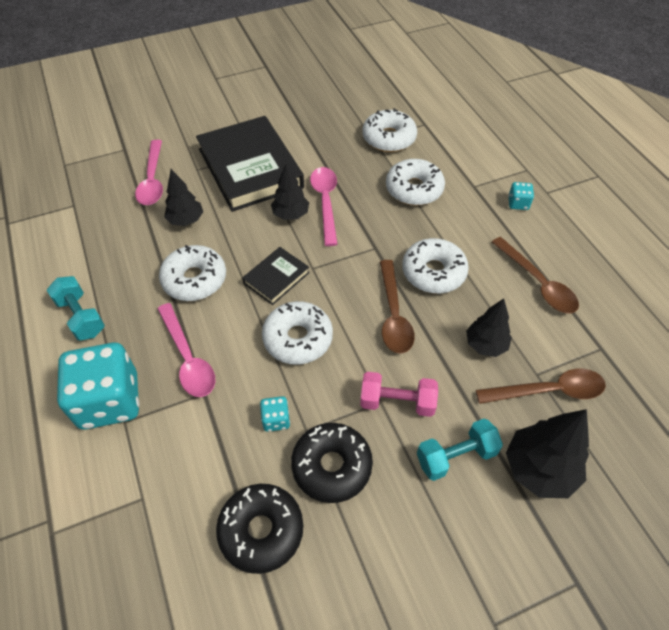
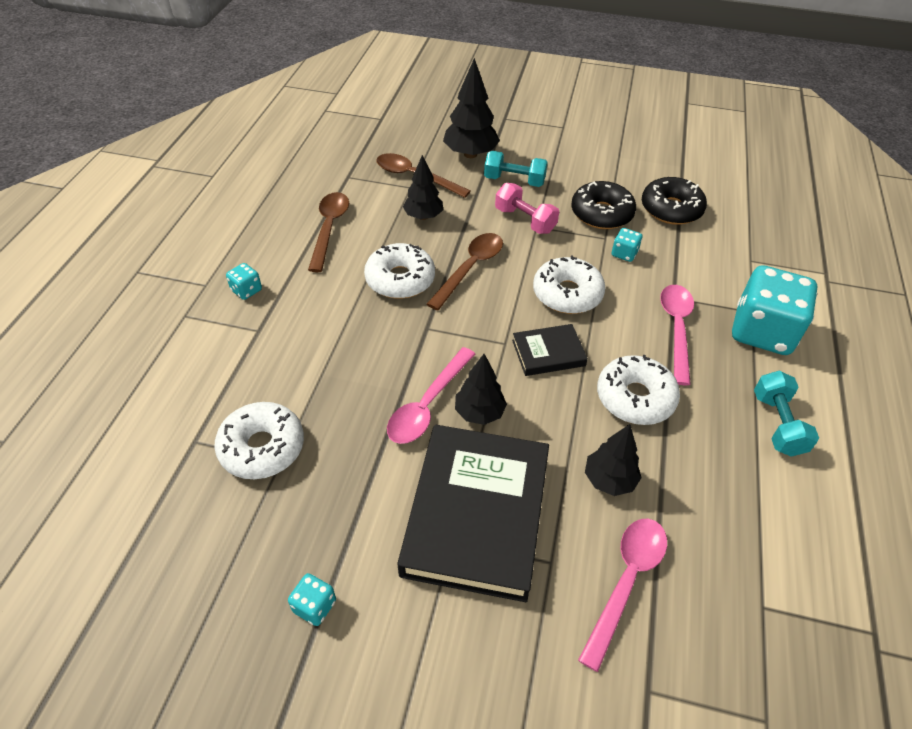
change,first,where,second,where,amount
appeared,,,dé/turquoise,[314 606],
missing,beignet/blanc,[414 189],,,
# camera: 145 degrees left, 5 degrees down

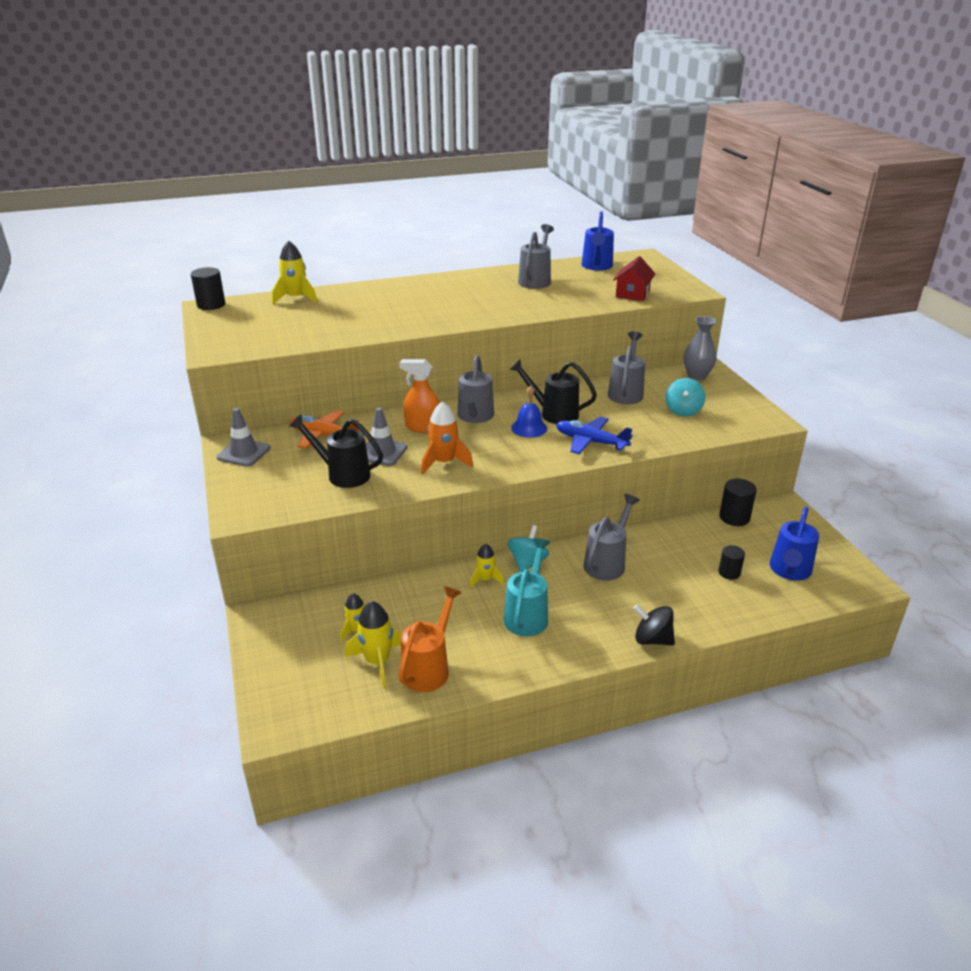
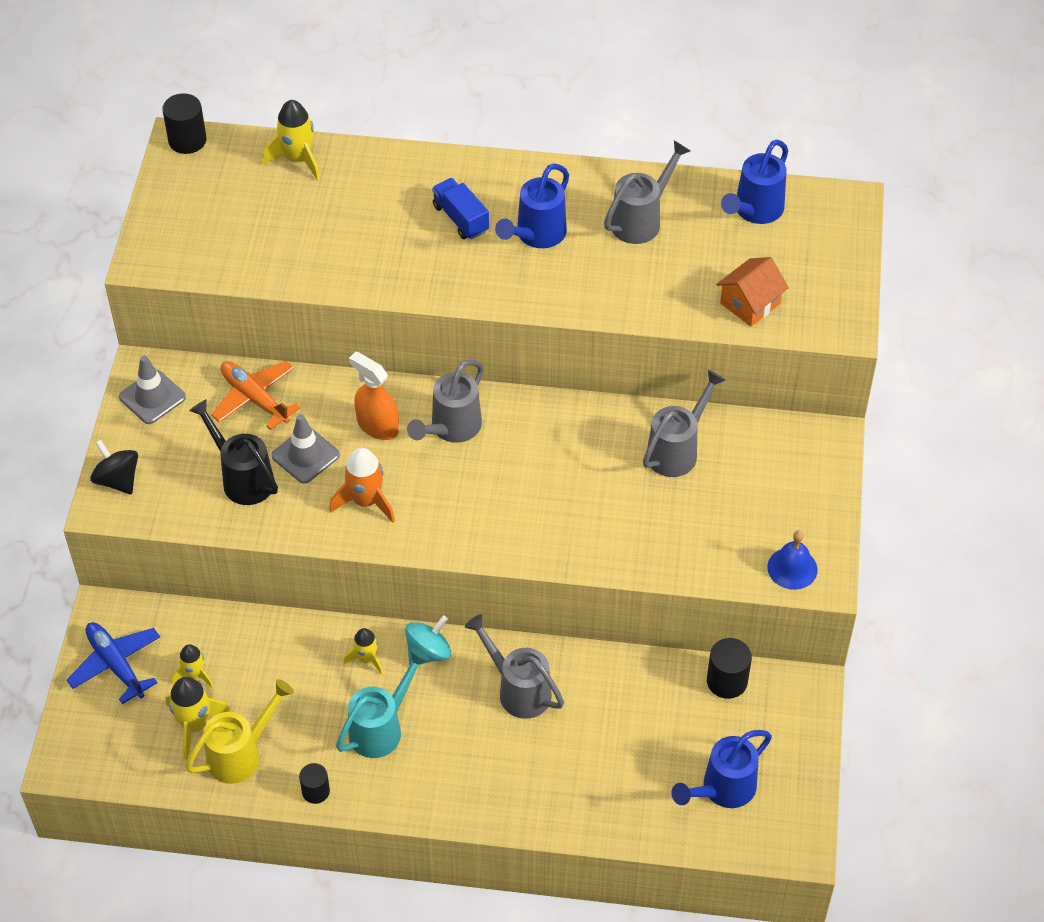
change,first,where,second,where,amount
relocated,avion/bleu,[590 442],,[116 665],
relocated,toupie/noir,[652 639],,[117 480],
colour,arrosoir/orange,[429 668],arrosoir/jaune,[240 754],
relocated,cylindre/noir,[729 572],,[315 791],
appeared,,,camion/bleu,[460 219],
spun,arrosoir/gris,[607 563],,[518 690],105 degrees counterclockwise
appeared,,,arrosoir/bleu,[537 235],
colour,maison/rouge,[632 294],maison/orange,[750 303],
relocated,cloche/bleu,[529 428],,[792 568],
missing,arrosoir/noir,[554 413],,,
missing,toupie/turquoise,[683 411],,,
missing,vase/gris,[697 376],,,
# camera: 25 degrees right, 20 degrees up

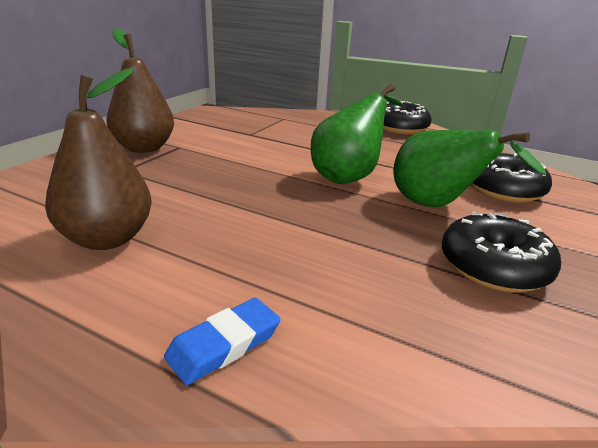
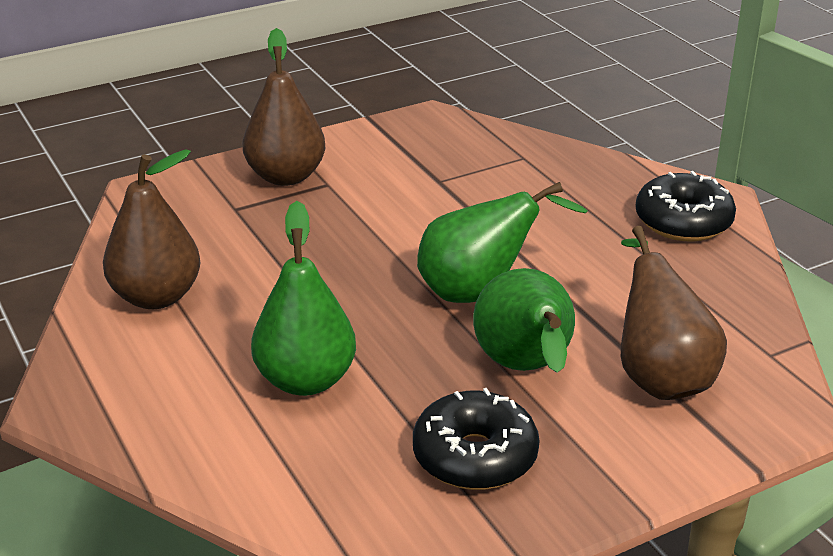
change,first,where,second,where,amount
appeared,,,poire/vert,[305 380],
exchanged,beignet/noir,[503 190],poire/marron,[659 376],
missing,gomme/bleu,[224 344],,,
# camera: 35 degrees right, 5 degrees up

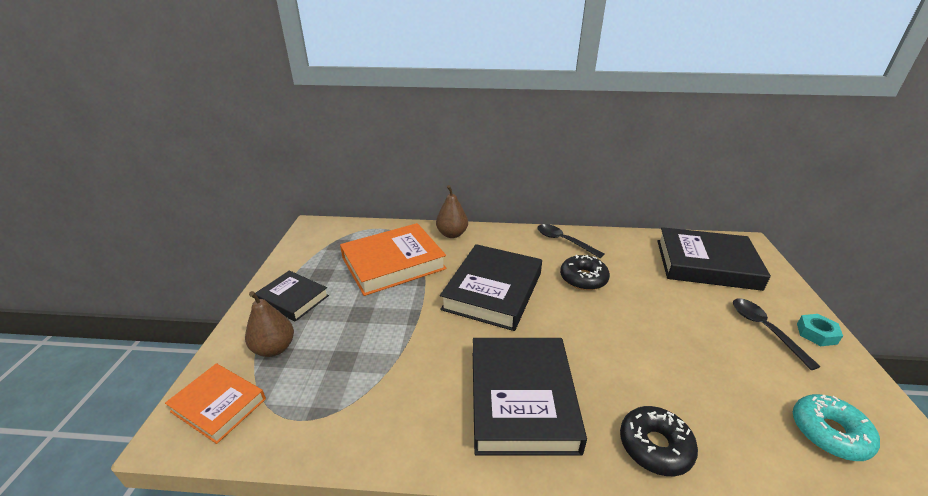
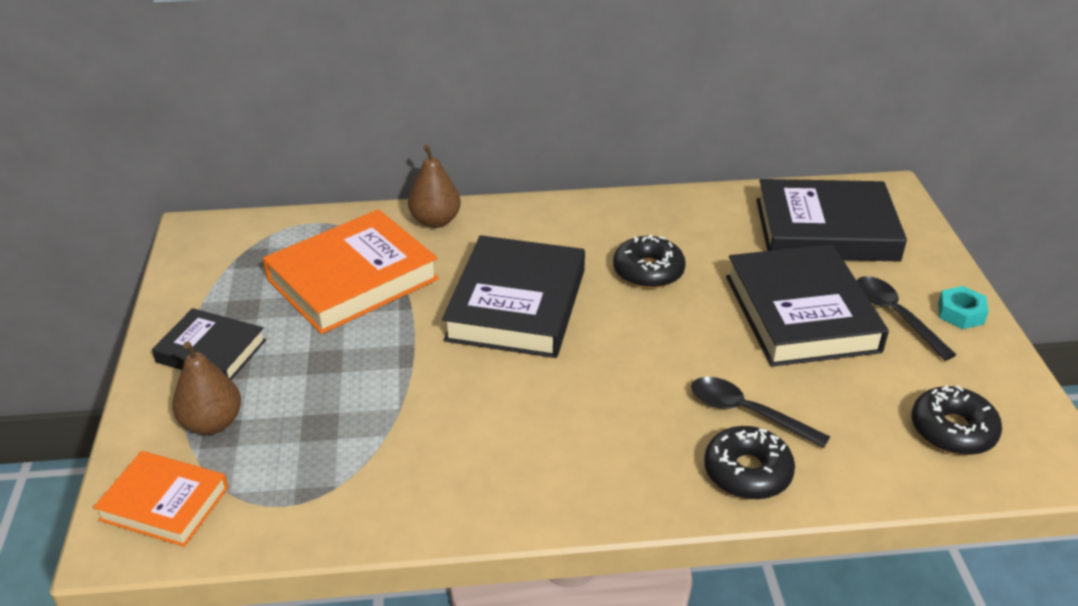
change,first,where,second,where,amount
relocated,cuillère/noir,[564 241],,[747 413],
relocated,livre/noir,[521 399],,[801 313],
colour,beignet/turquoise,[829 433],beignet/noir,[952 430],
# camera: 10 degrees left, 5 degrees up

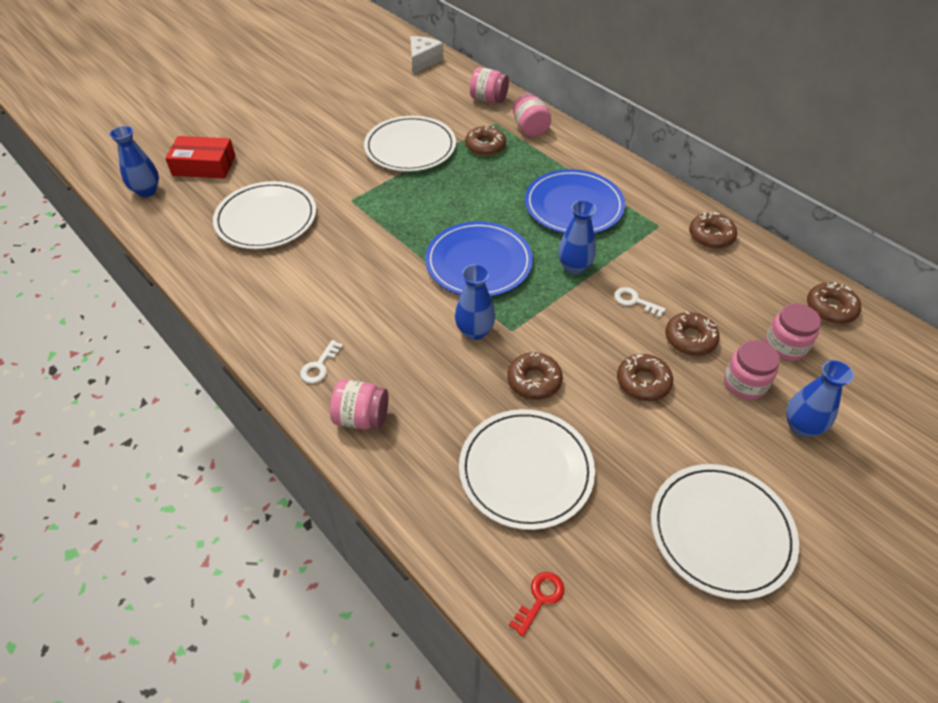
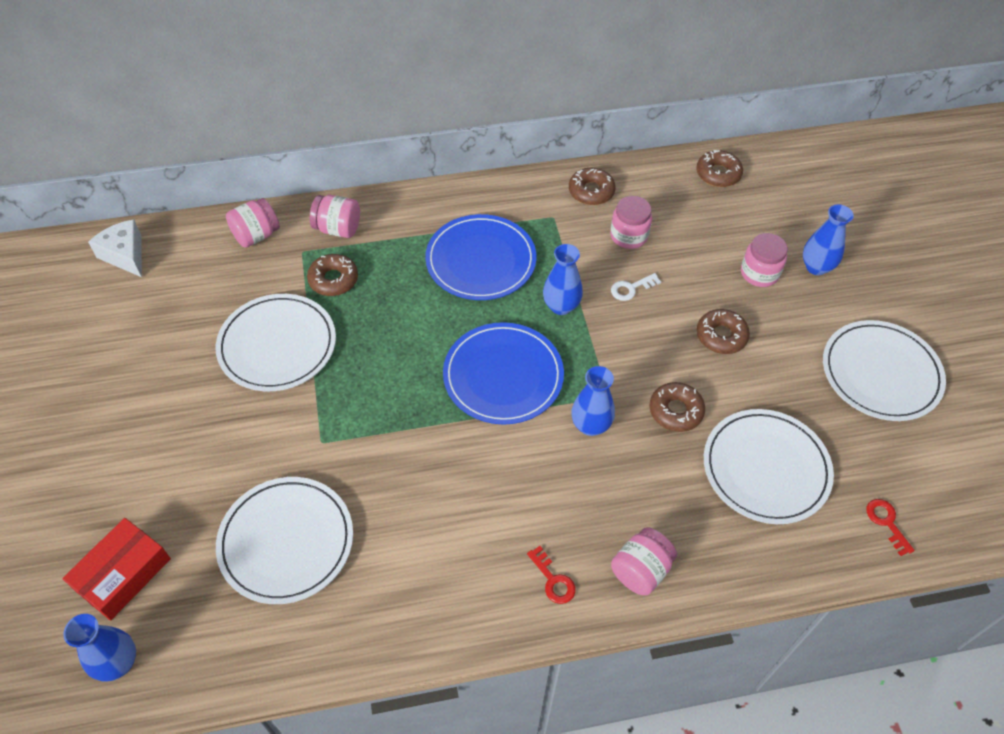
change,first,where,second,where,amount
colour,clé/blanc,[320 366],clé/rouge,[553 580],
relocated,bocal/rose,[785 346],,[628 236],
missing,beignet/marron,[690 339],,,
# camera: 60 degrees left, 5 degrees up

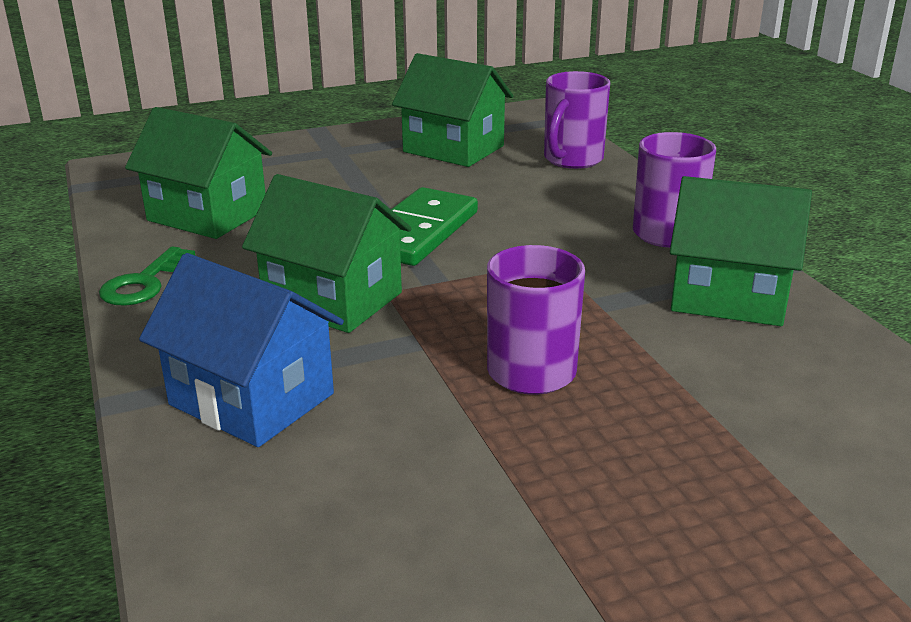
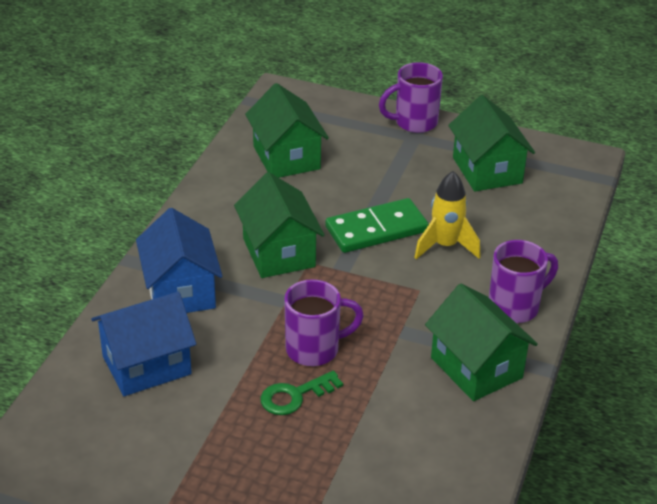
change,first,where,second,where,amount
appeared,,,maison/bleu,[146 365],
relocated,clé/vert,[144 283],,[295 396],
relocated,tasse/violet,[572 160],,[414 122],
appeared,,,fusée/jaune,[445 246],
# camera: 40 degrees right, 10 degrees up

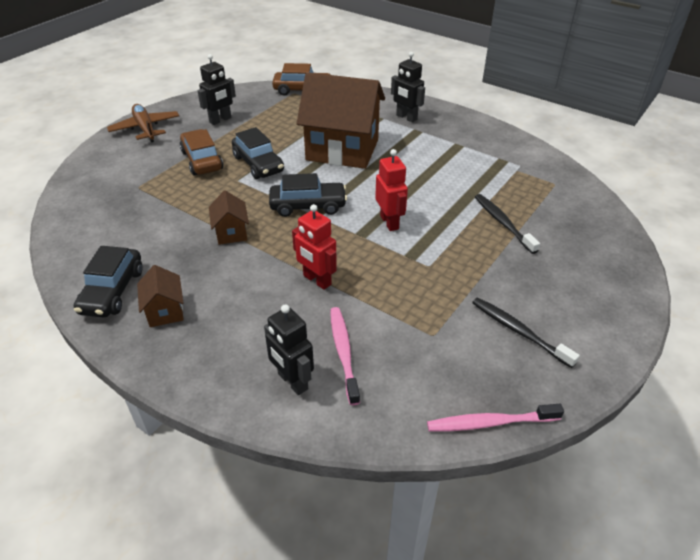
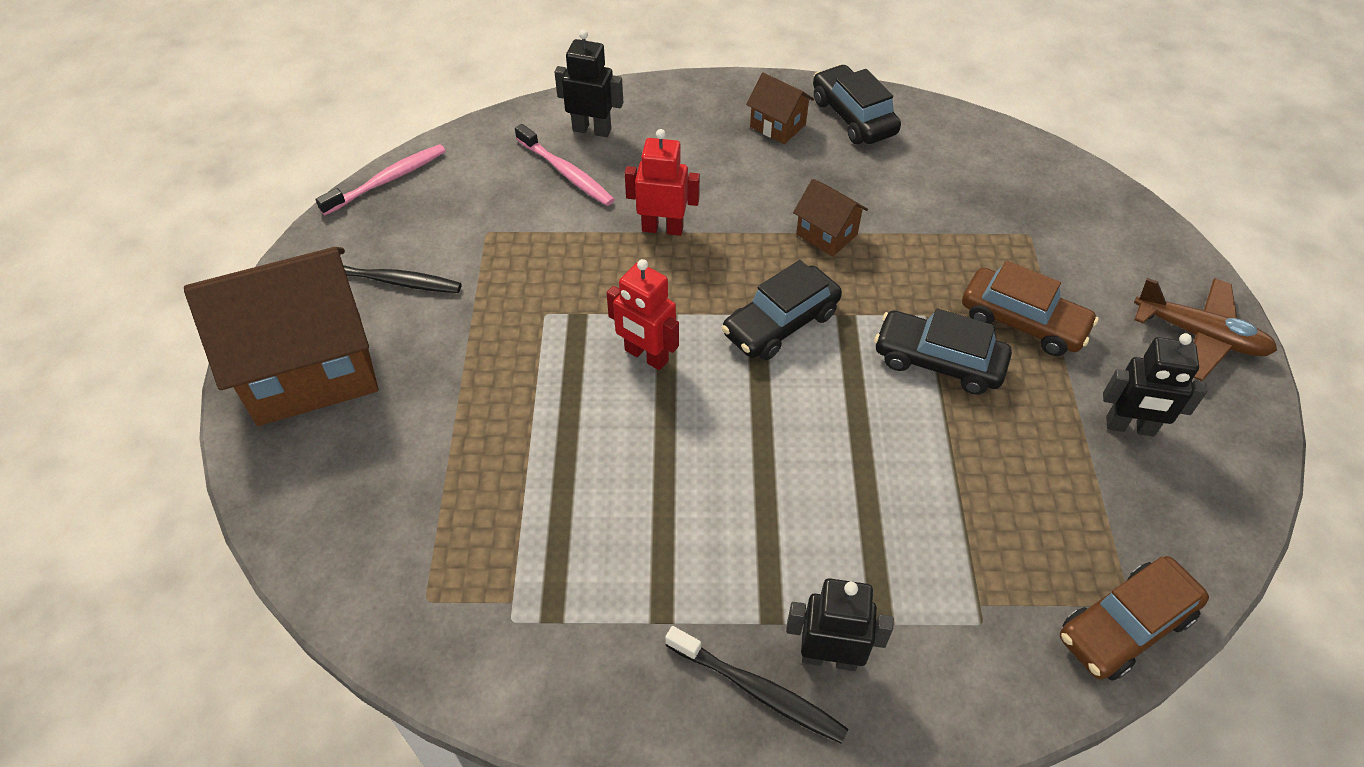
change,first,where,second,where,amount
relocated,maison/marron,[342 150],,[310 369],
relocated,brosse à dents/noir,[503 223],,[758 690],
spun,robot/noir,[220 120],,[1130 427],90 degrees counterclockwise
# camera: 145 degrees right, 10 degrees up

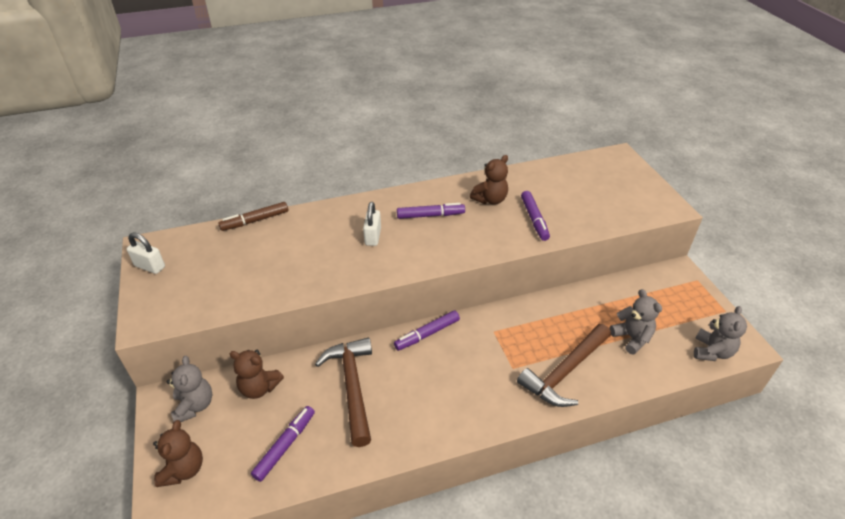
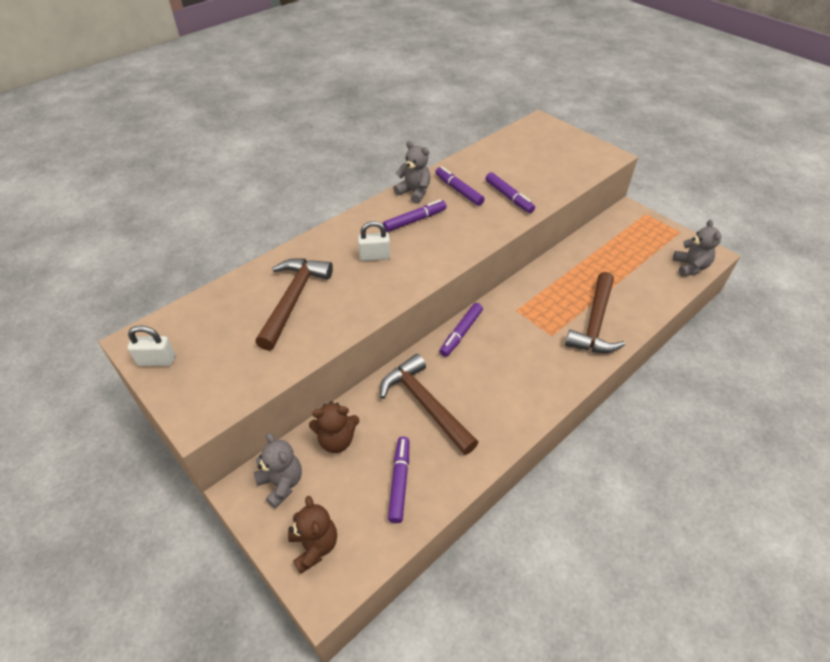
change,first,where,second,where,amount
appeared,,,marteau/marron,[293 300],
spun,cadenas/blanc,[373 237],,[374 256],75 degrees counterclockwise
relocated,ours en peluche/gris,[632 338],,[414 192],
exchanged,ours en peluche/marron,[490 199],feutre/violet,[458 190],
missing,feutre/marron,[255 220],,,
# camera: 25 degrees left, 5 degrees up

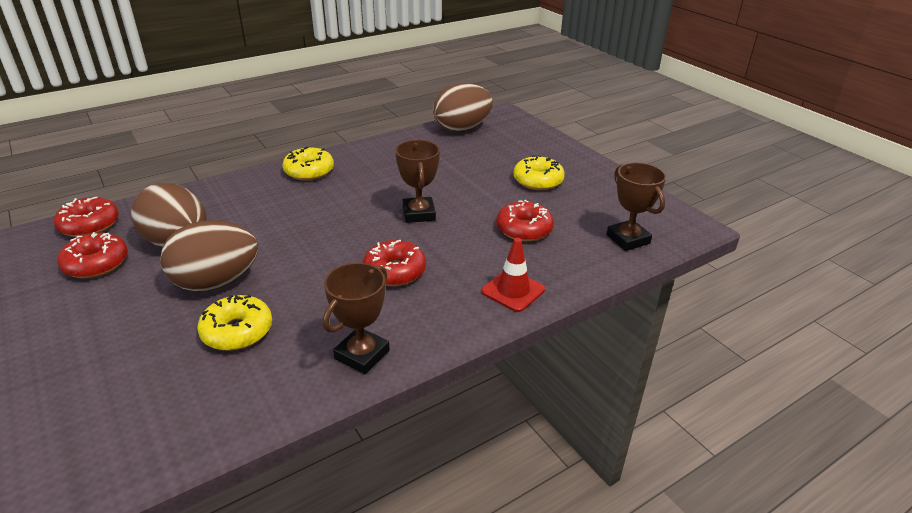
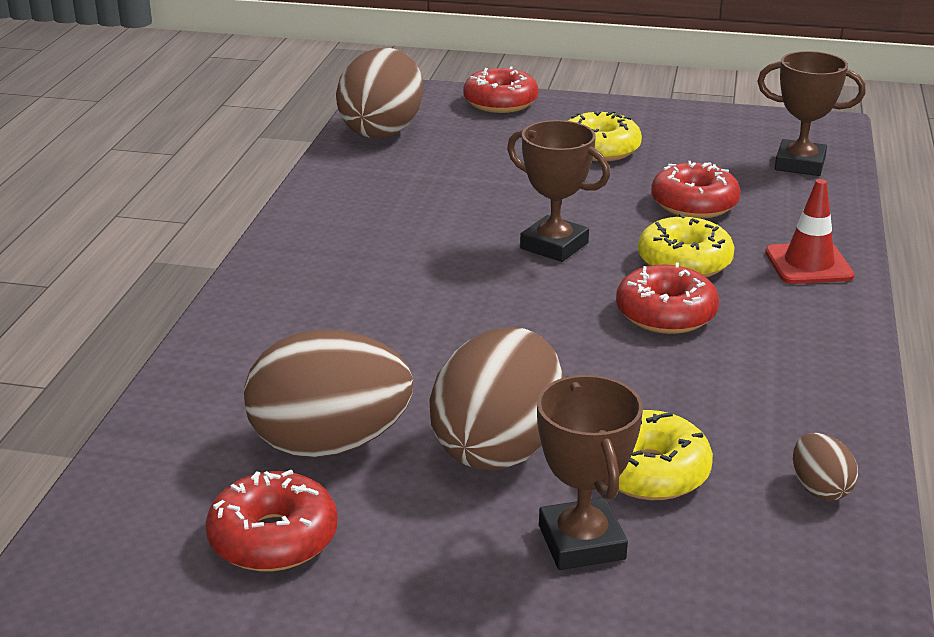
change,first,where,second,where,amount
relocated,beignet/rouge,[90 225],,[500 102],
relocated,trophée/marron,[362 355],,[581 542],
relocated,beignet/jaune,[309 171],,[684 262],
appeared,,,œuf/marron,[820 489],
# camera: 45 degrees left, 5 degrees down

